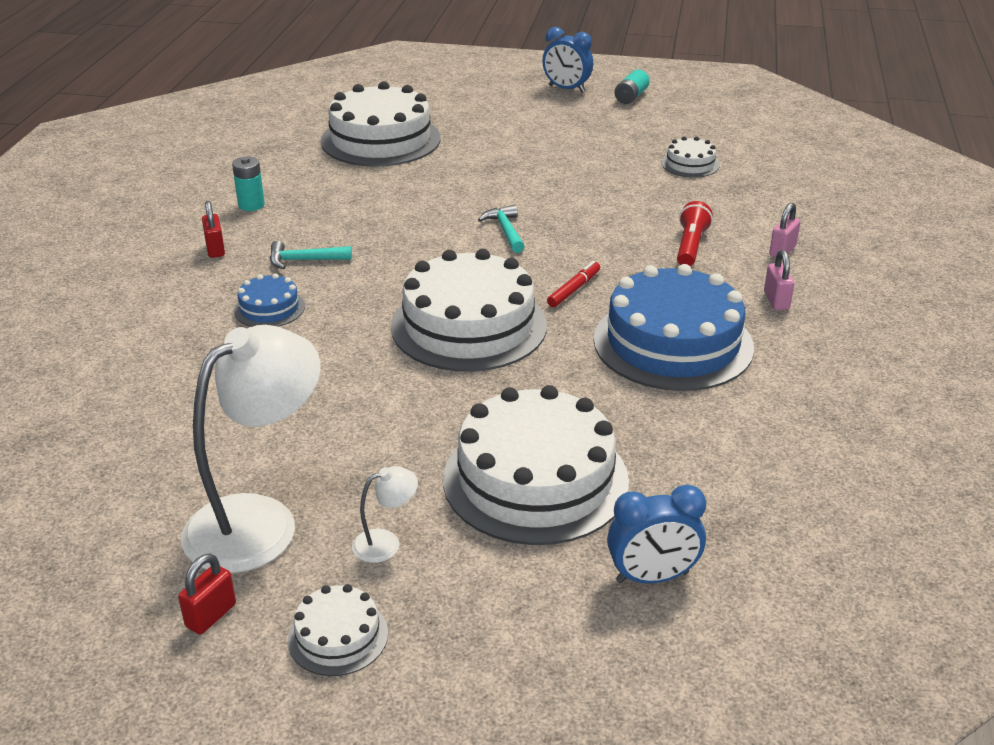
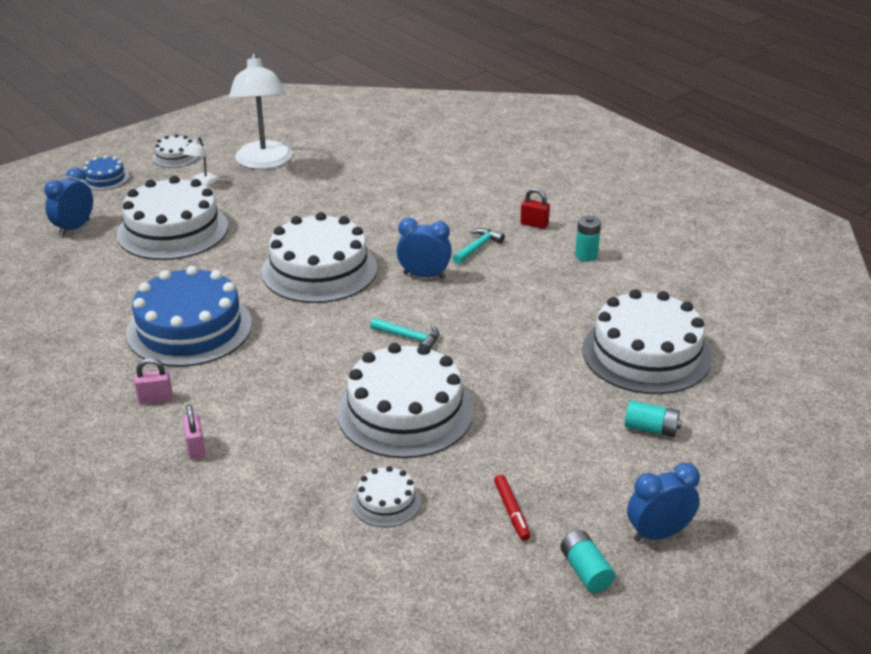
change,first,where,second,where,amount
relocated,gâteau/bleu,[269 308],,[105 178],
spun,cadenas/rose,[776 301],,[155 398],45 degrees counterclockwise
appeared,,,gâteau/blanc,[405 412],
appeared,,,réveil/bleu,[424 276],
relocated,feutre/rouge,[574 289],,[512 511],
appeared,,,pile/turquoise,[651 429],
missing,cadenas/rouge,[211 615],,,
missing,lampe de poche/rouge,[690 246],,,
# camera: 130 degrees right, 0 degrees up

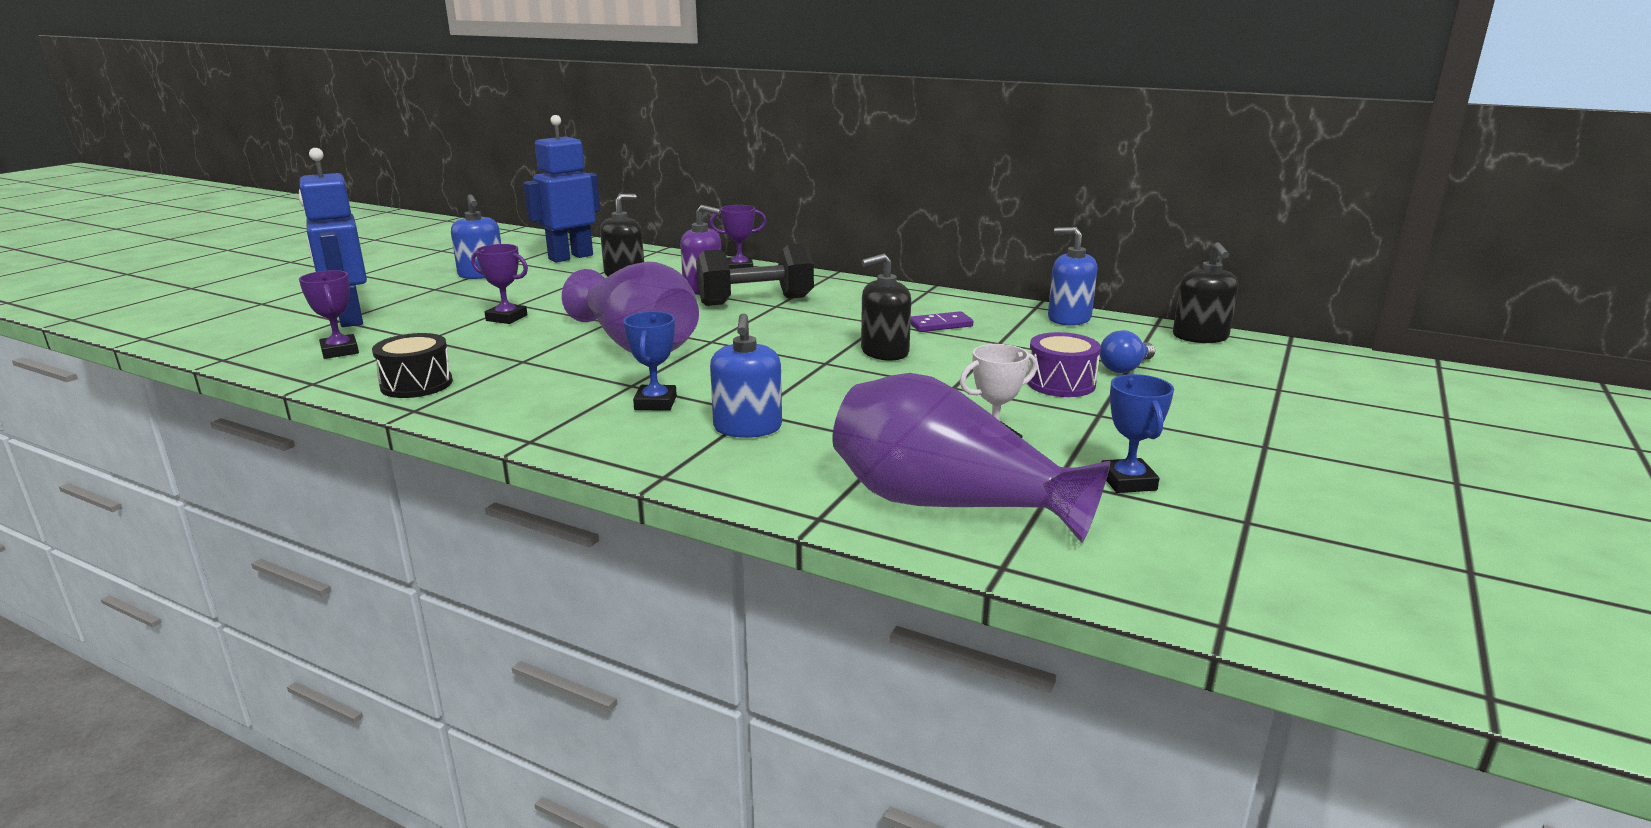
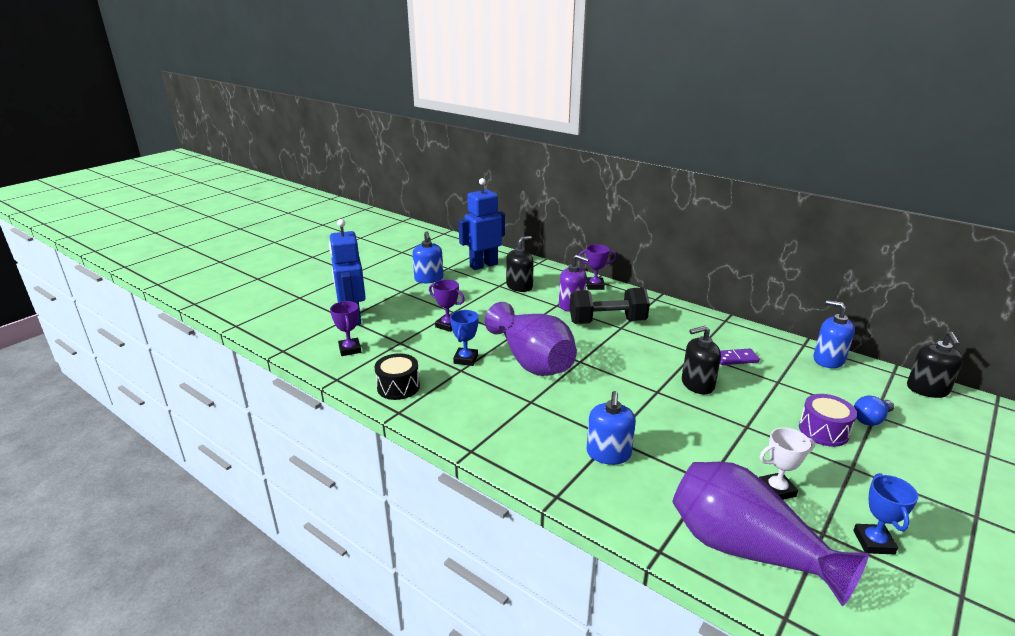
change,first,where,second,where,amount
relocated,trophée/bleu,[655 403],,[465 359],
# camera: 10 degrees right, 5 degrees up

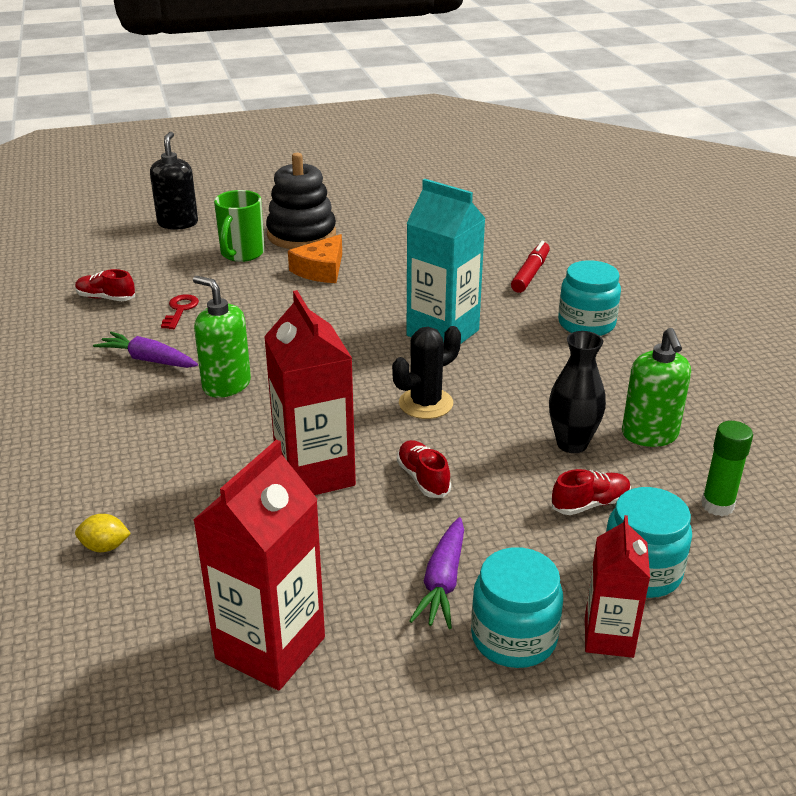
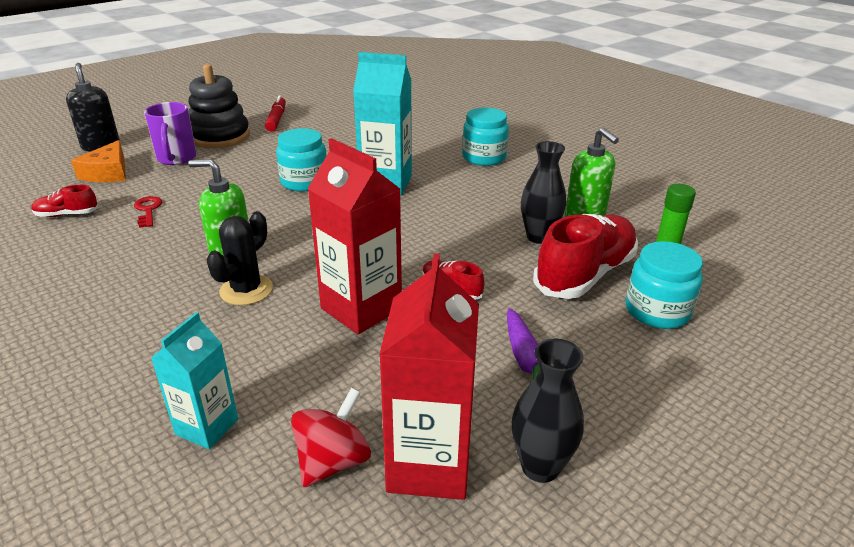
change,first,where,second,where,amount
relocated,fromage/orange,[321 270],,[108 173],
colour,tasse/vert,[241 254],tasse/violet,[176 159],
exchanged,citron/jaune,[105 547],brique de lait/turquoise,[207 427],
relocated,cactus/noir,[425 403],,[246 290],
relocated,feutre/rouge,[530 274],,[276 119],
relocated,bocal/turquoise,[514 637],,[304 182],
appeared,,,toupie/rouge,[333 461],
appeared,,,vase/noir,[540 467],
size,chaussure/rouge,[590 504],,[585 274],x2.10
missing,carotte/violet,[148 360],,,
missing,brique de lait/rouge,[608 637],,,
# camera: 25 degrees left, 0 degrees up

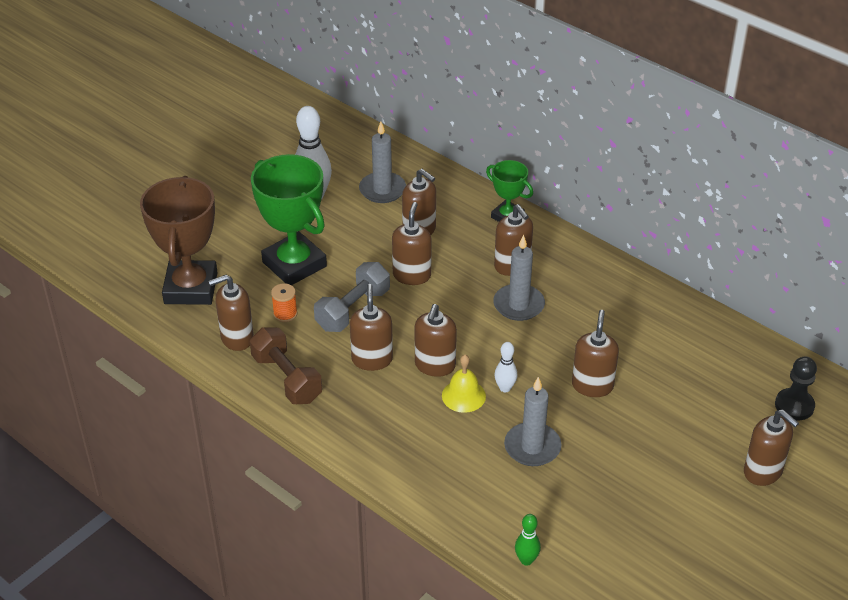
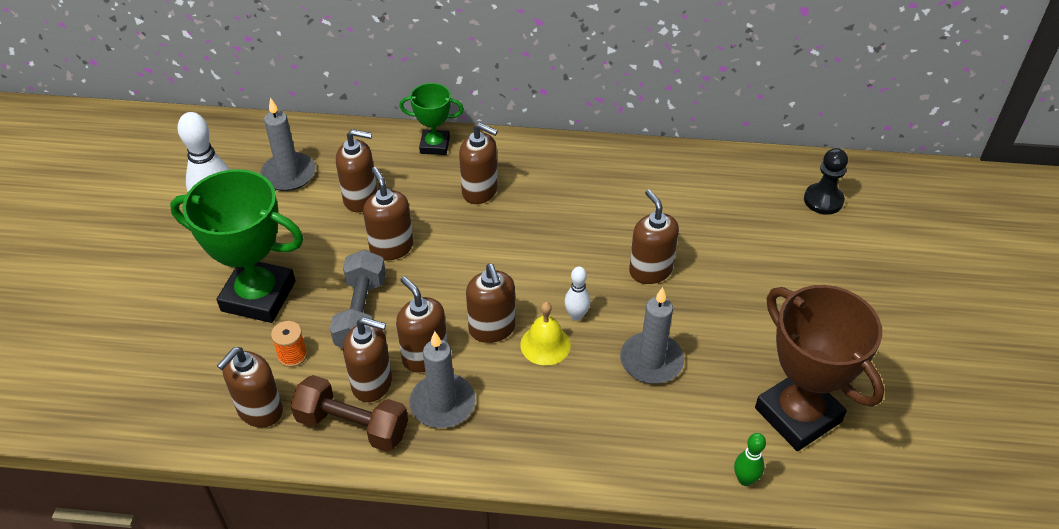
change,first,where,second,where,amount
relocated,distributeur de savon/marron,[763 472],,[372 383],
relocated,bougie/gris,[518 305],,[442 403],
relocated,trophée/marron,[191 288],,[798 415],
# camera: 35 degrees left, 5 degrees up

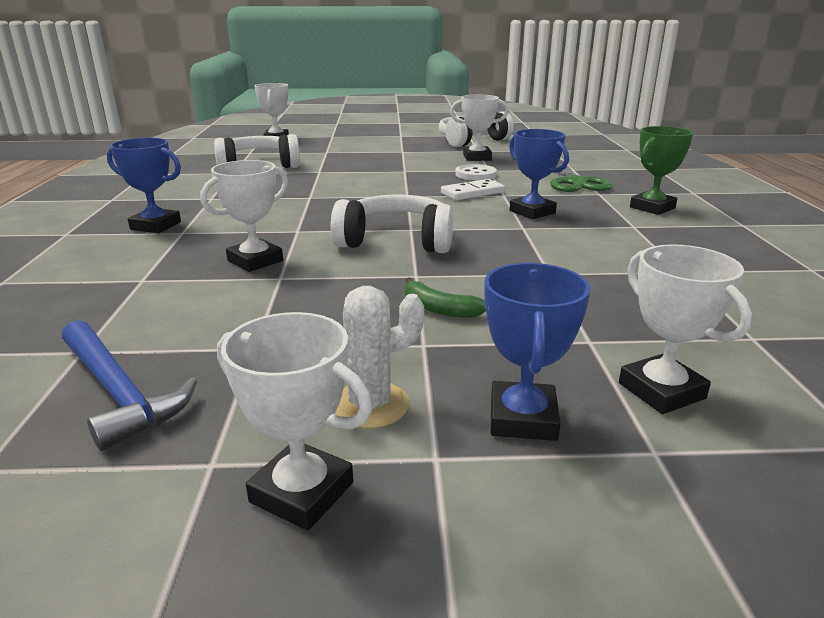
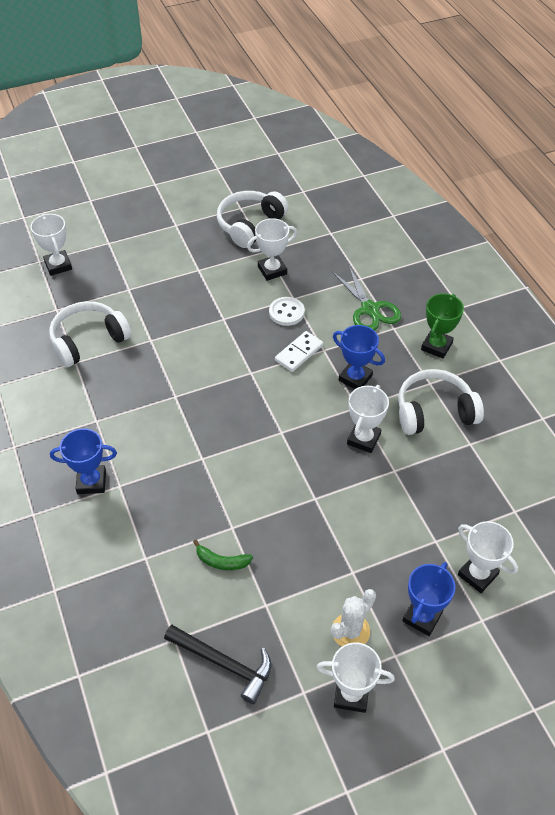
change,first,where,second,where,amount
colour,marteau/bleu,[118 392],marteau/noir,[224 664],
relocated,banane/vert,[439 309],,[222 561],
relocated,trophée/blanc,[255 261],,[363 439],
relocated,casque audio/blanc,[396 241],,[434 411],
spun,trophée/bleu,[522 418],,[422 617],45 degrees clockwise
# camera: 20 degrees left, 25 degrees up

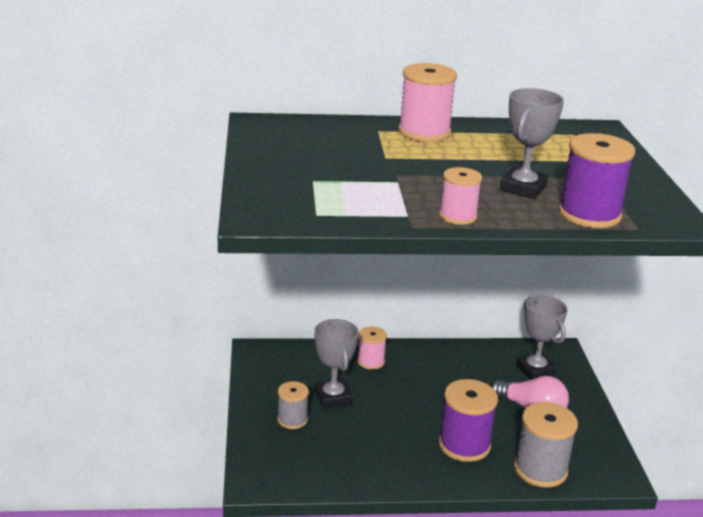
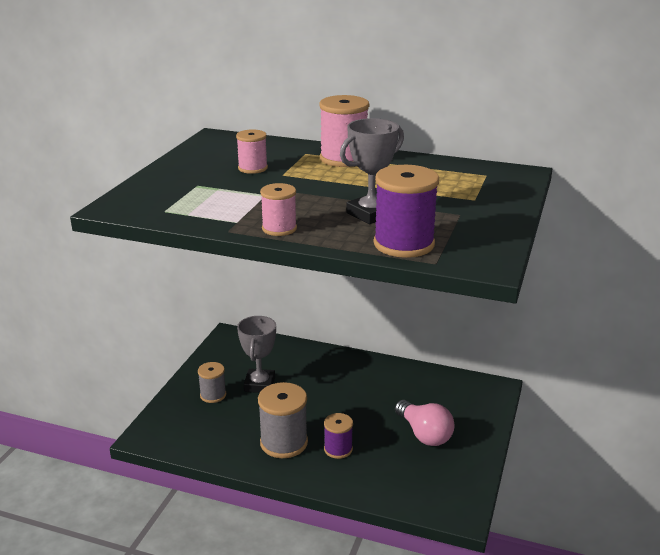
change,first,where,second,where,amount
relocated,bobine/rose,[371 361],,[252 168],
relocated,bobine/gris,[540 469],,[284 443],
size,bobine/violet,[464 445],,[338 449],x0.60
missing,trophée/gris,[535 369],,,
# camera: 25 degrees right, 0 degrees up

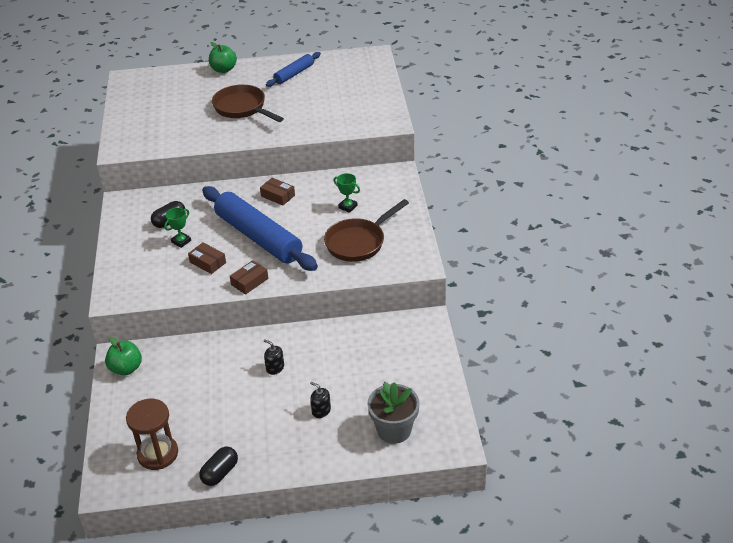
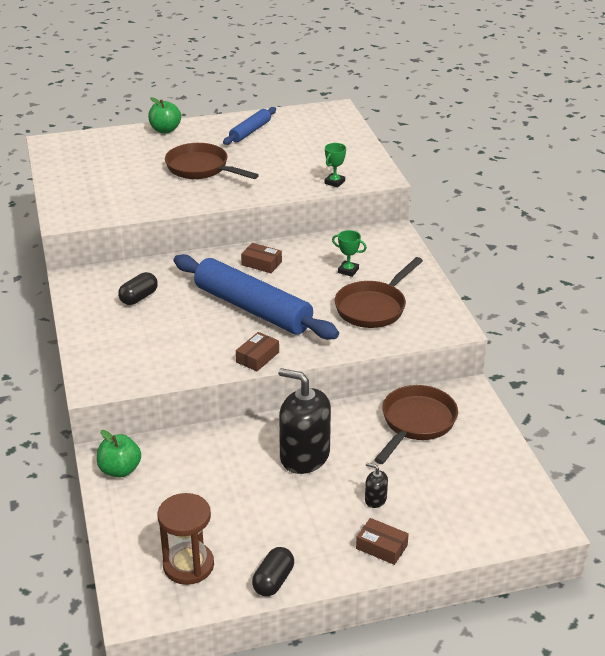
change,first,where,second,where,amount
size,distributeur de savon/noir,[275 368],,[304 456],x2.36
relocated,trophée/vert,[181 241],,[334 182],
relocated,boîte/marron,[208 262],,[381 547],
appeared,,,poêle/marron,[416 423],
missing,pot de fleurs/gris,[394 430],,,
# camera: 10 degrees left, 5 degrees down

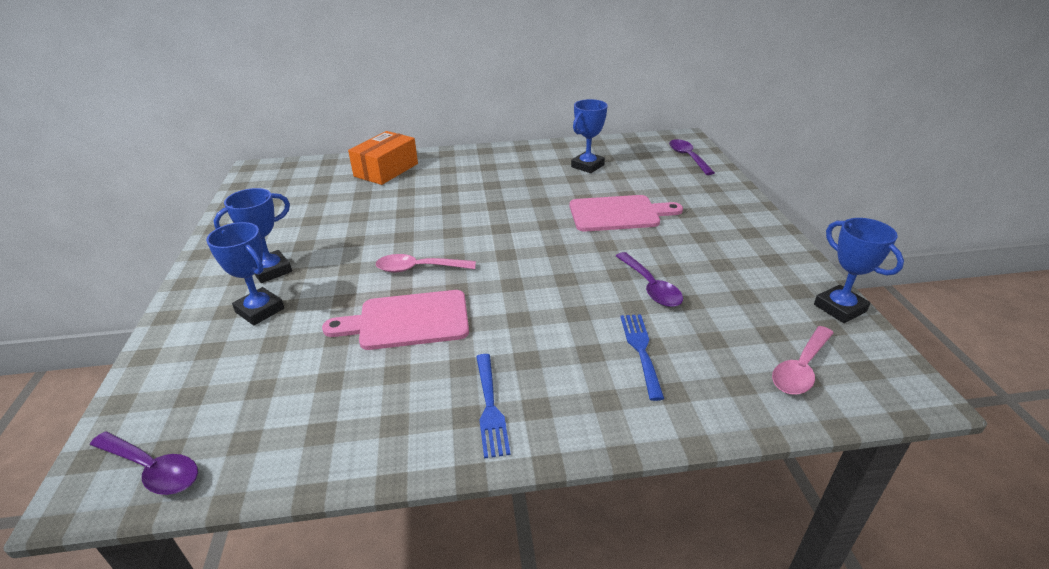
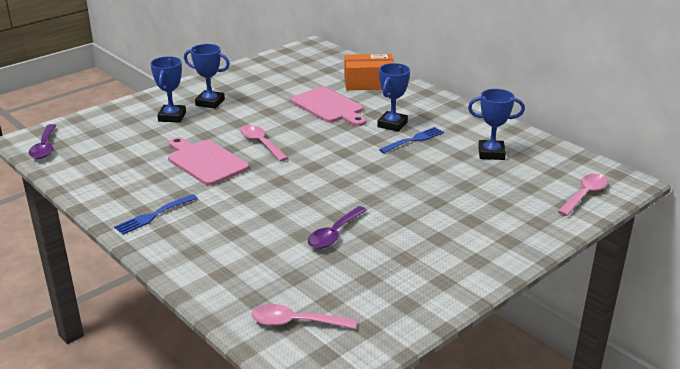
change,first,where,second,where,amount
relocated,planche à découper/rose,[618 214],,[329 107],
relocated,trophée/bleu,[839 308],,[392 124],
relocated,fourchette/bleu,[641 351],,[414 140],
colour,cuillère/violet,[688 157],cuillère/rose,[584 195],
# camera: 55 degrees right, 5 degrees down

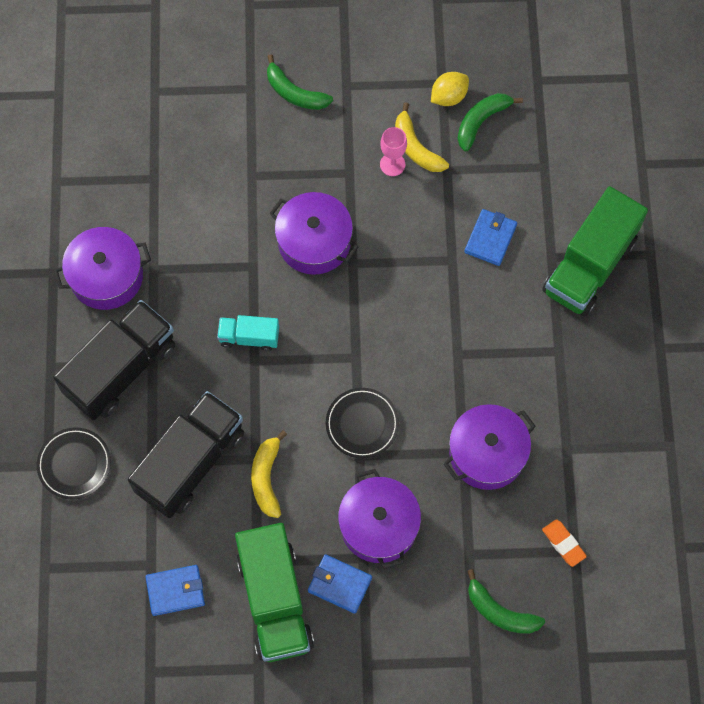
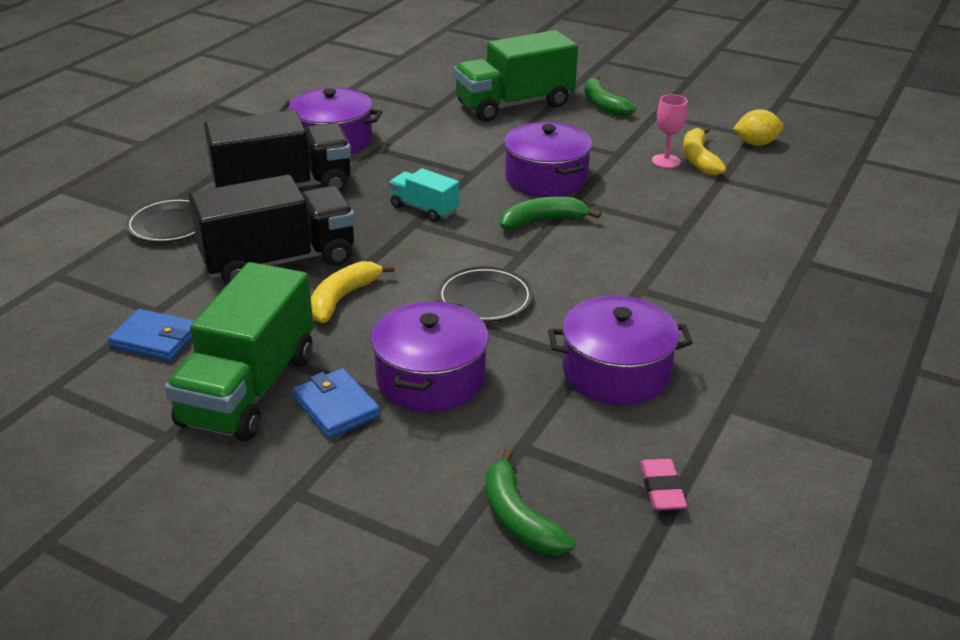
change,first,where,second,where,amount
relocated,camion/vert,[589 265],,[514 105],
relocated,banane/vert,[481 121],,[542 221],
colour,gomme/orange,[563 543],gomme/rose,[662 489],
missing,portefeuille/bleu,[490 239],,,
# camera: 30 degrees right, 35 degrees down

